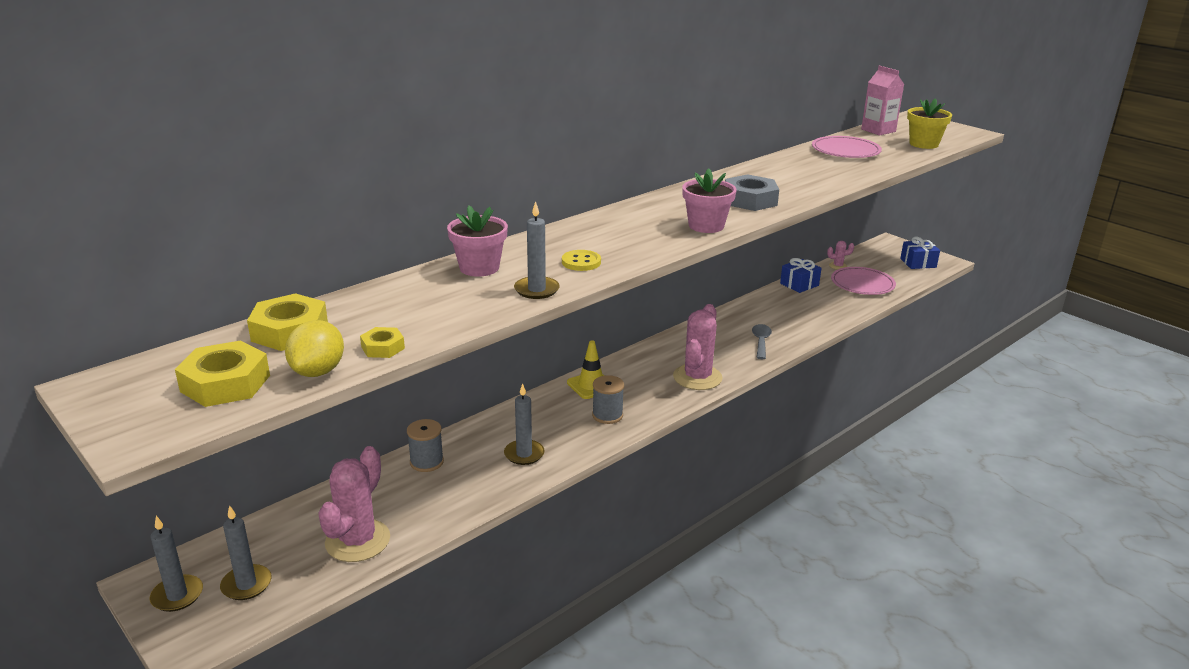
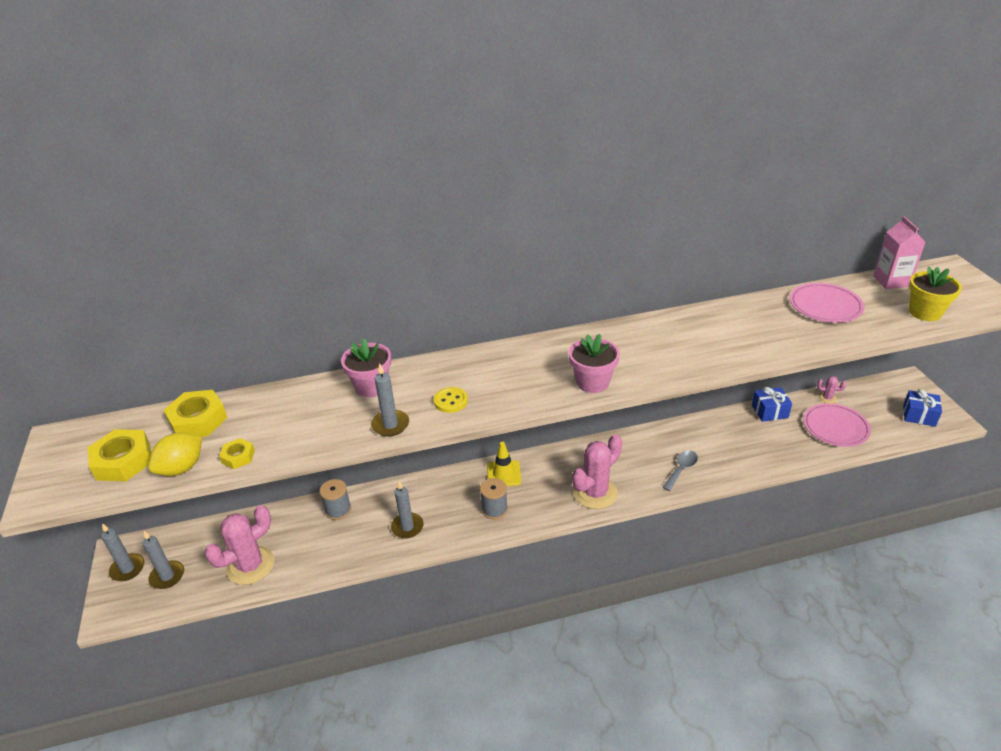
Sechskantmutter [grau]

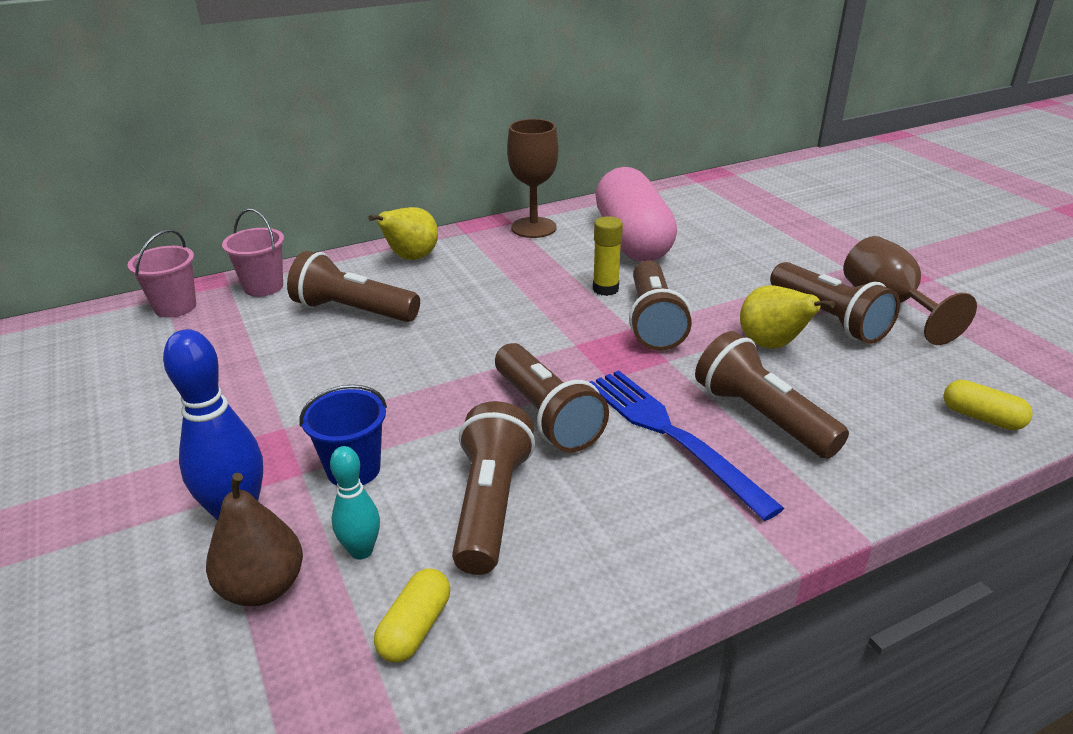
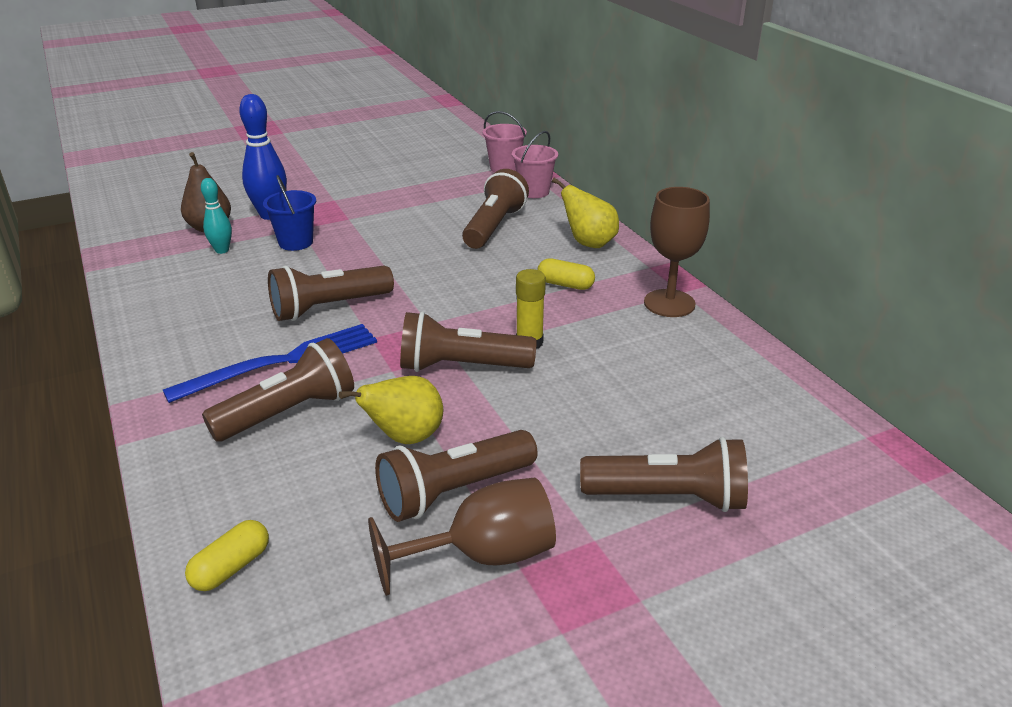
Kapsel [gelb] (2nd from left)
Taschenlampe [braun] (6th from left)
Kapsel [rosa]

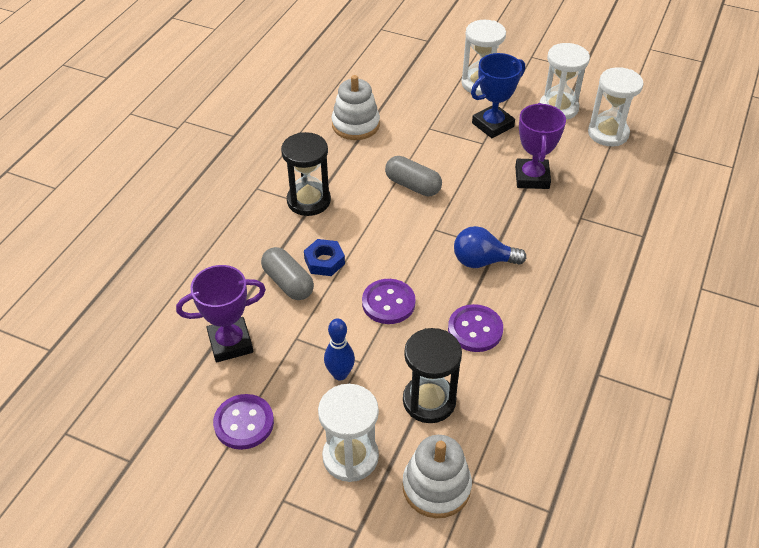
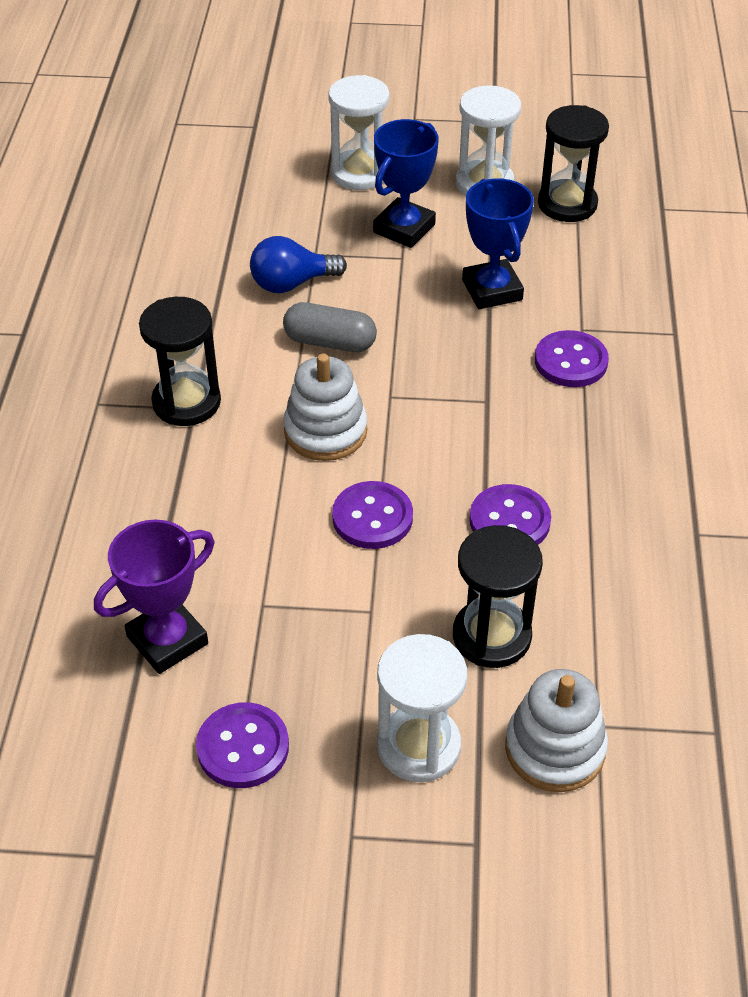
Glühbirne [blau]
Stapelspielzeug [weiß] (1st from left)
Pokal [blau] (2nd from left)
Knopf [lila] (4th from left)
Sanduhr [schwarz] (3rd from left)
Kapsel [grau] (1st from left in the first image)
Sechskantmutter [blau]
Bowlingkegel [blau]

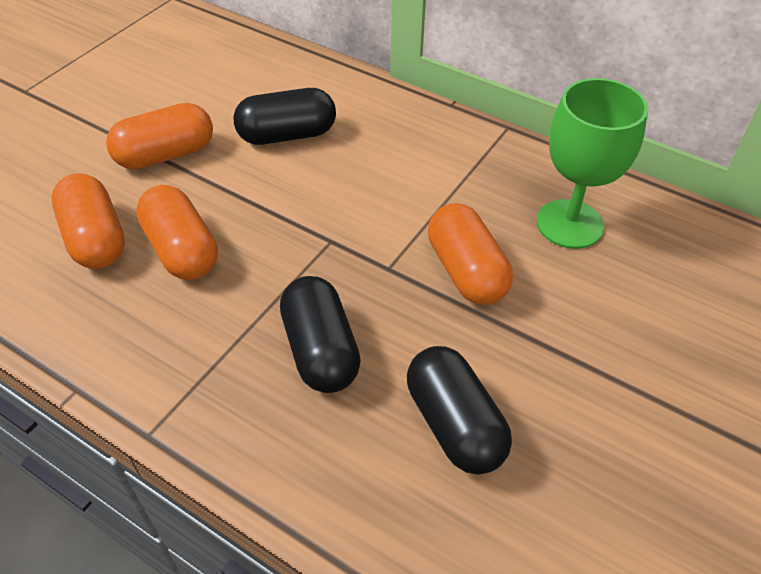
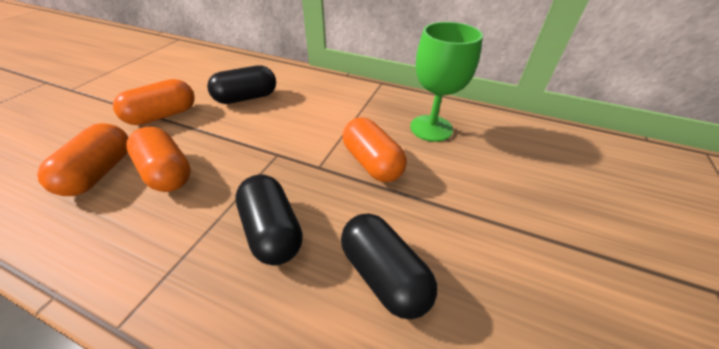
Kapsel [orange] (1st from left)

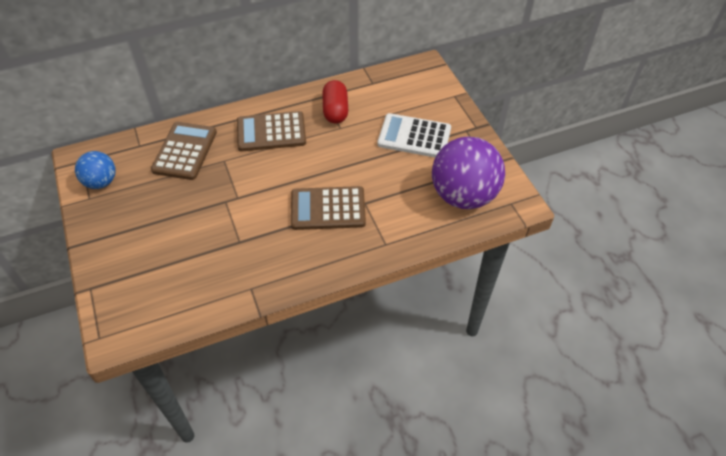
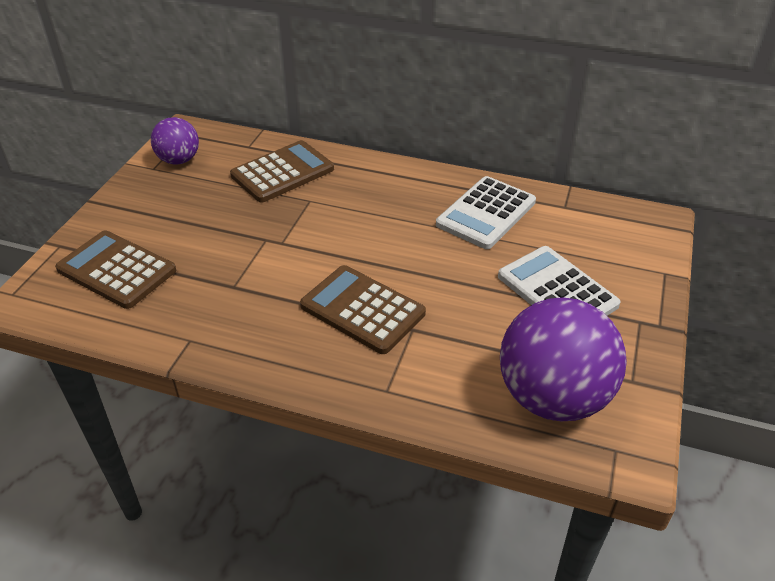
Taschenrechner [braun] (1st from left)
Ball [lila] (1st from left)
Taschenrechner [weiß] (1st from left)

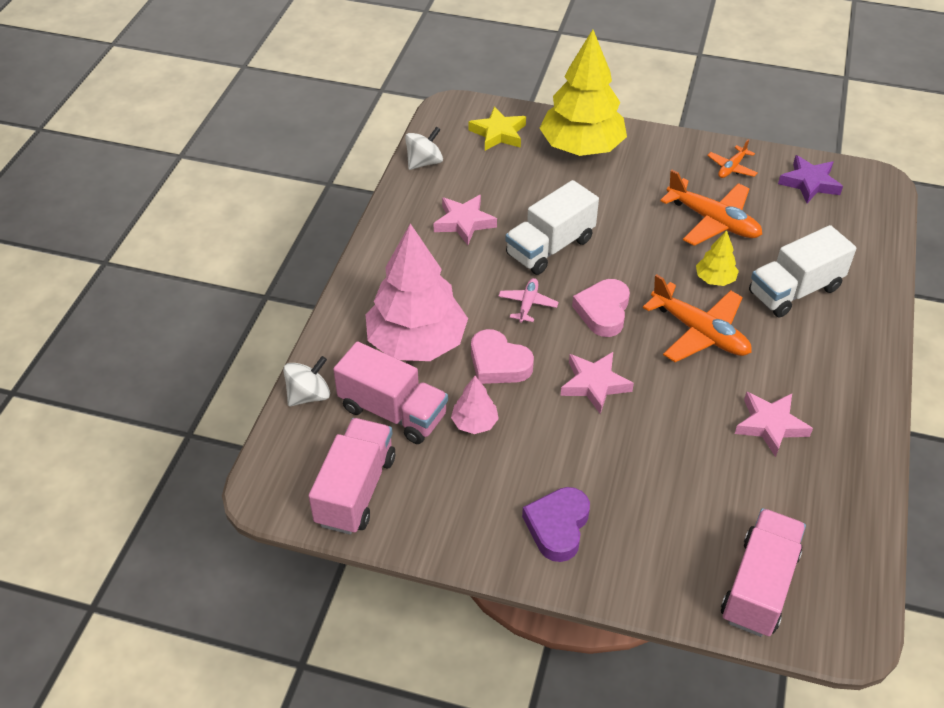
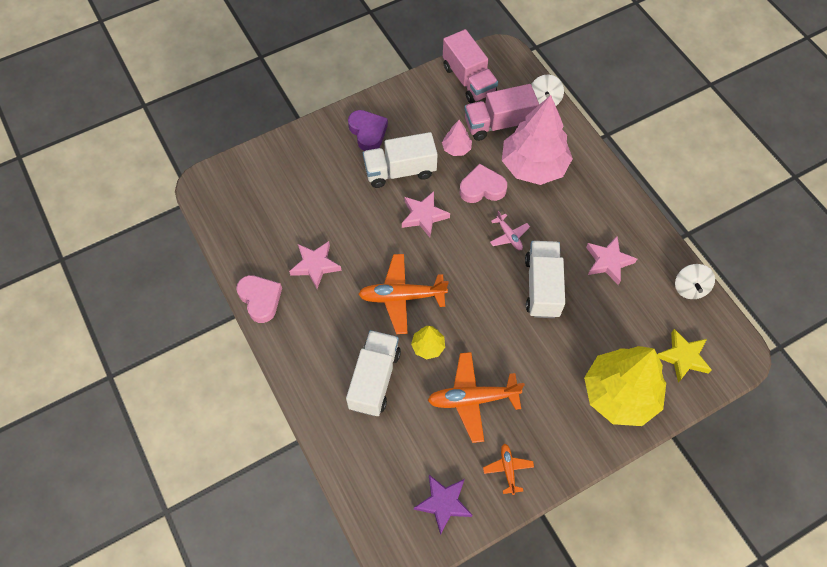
Herz [rosa] (1st from left)
Lastwagen [weiß] (2nd from left)
Lastwagen [rosa] (3rd from left in the first image)

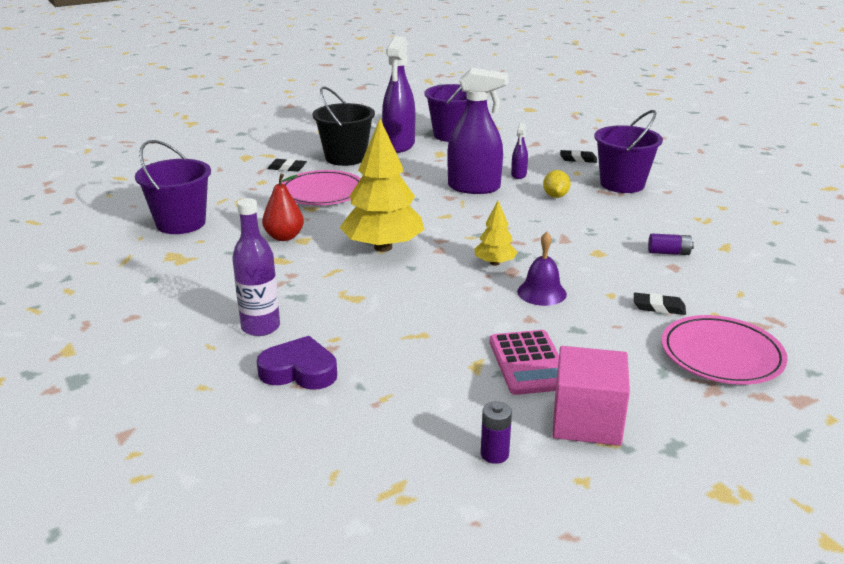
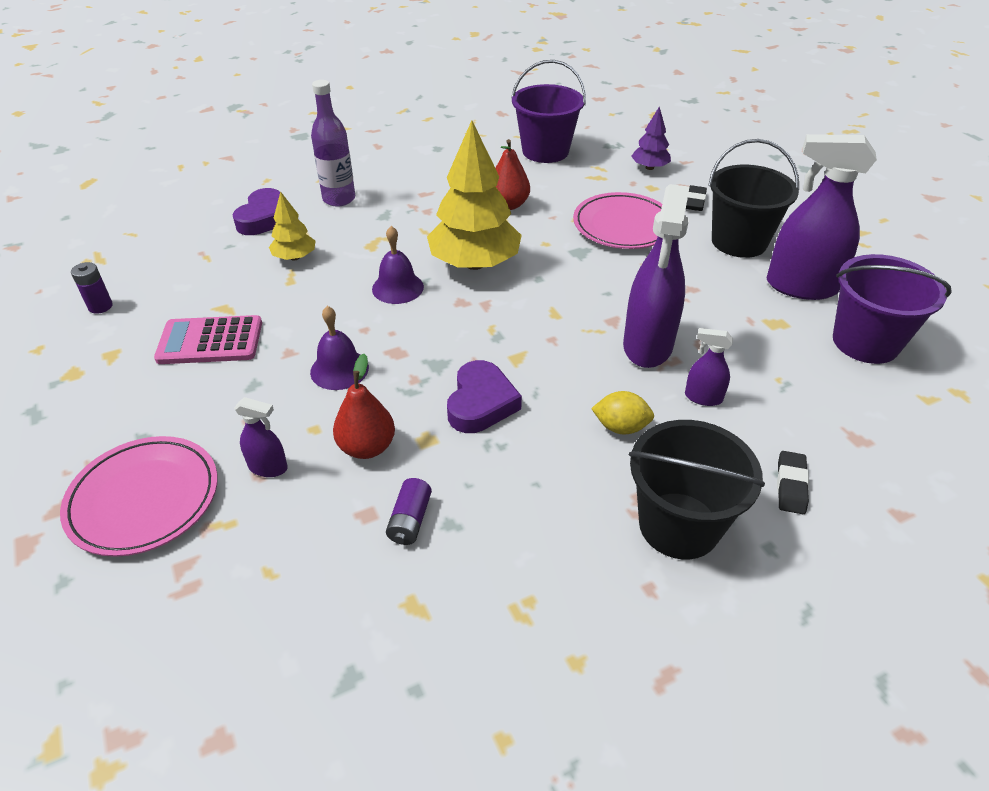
Sprühflasche [lila] (1st from left)
Baum [gelb] (1st from left)
Birne [rot] (1st from left)
Glocke [lila] (2nd from left)
Herz [lila] (2nd from left)
Eimer [schwarz] (1st from left)
Baum [lila]
Kubus [rosa]

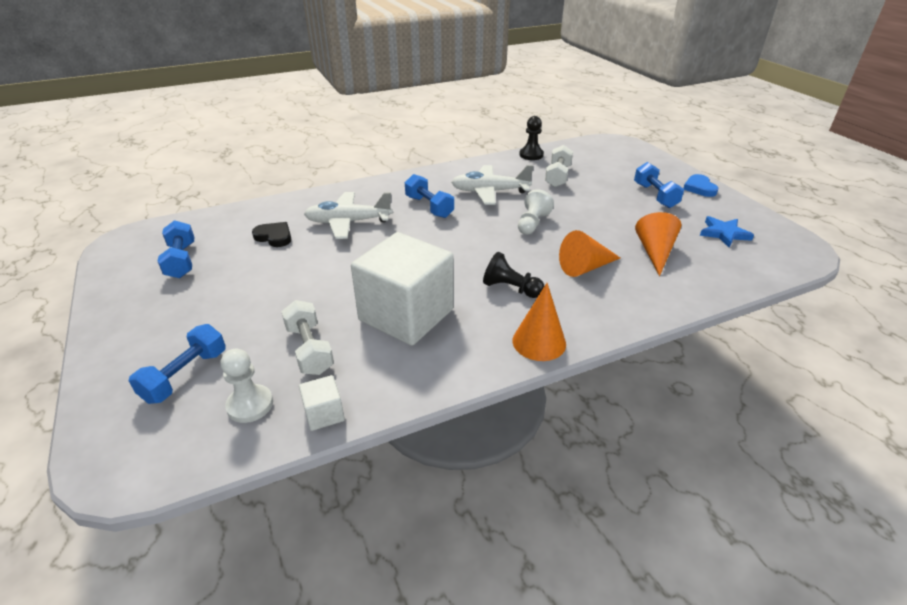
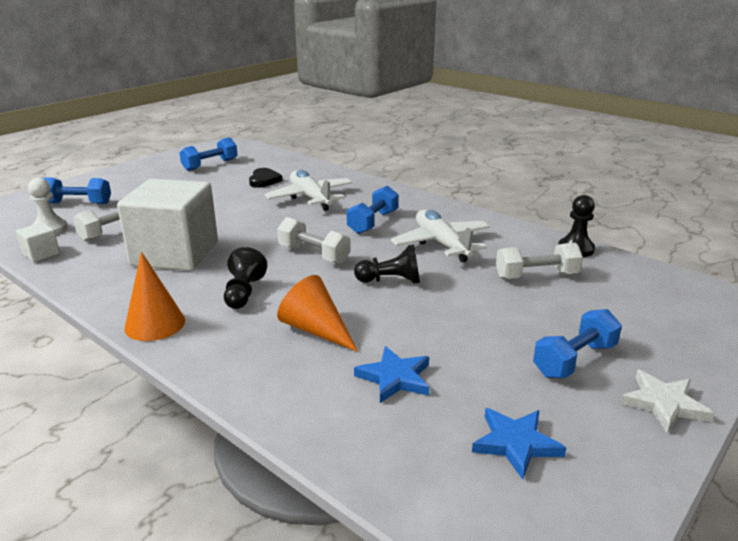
Hantel [weiß] (2nd from left)
Bauer [schwarz] (2nd from left)
Stern [blau] (1st from left)
Stern [weiß]

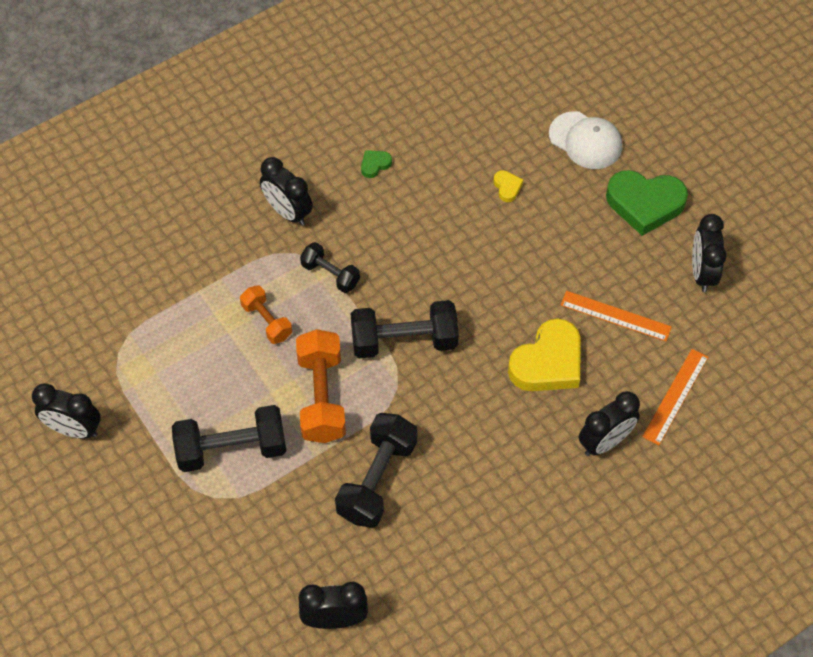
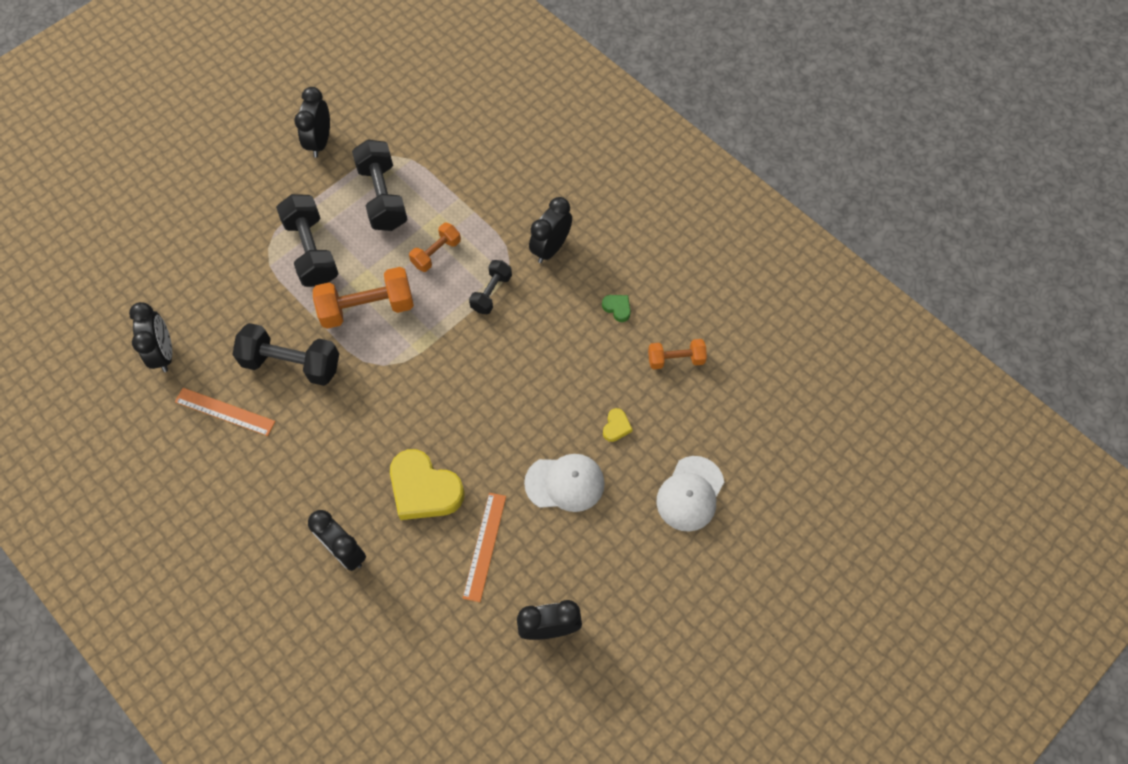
Lineal [orange] (1st from left)
Hantel [schwarz] (3rd from left)
Kappe [weiß] (1st from left)
Herz [gelb] (2nd from left)
Hantel [orange] (3rd from left)
Herz [grün] (2nd from left in the first image)

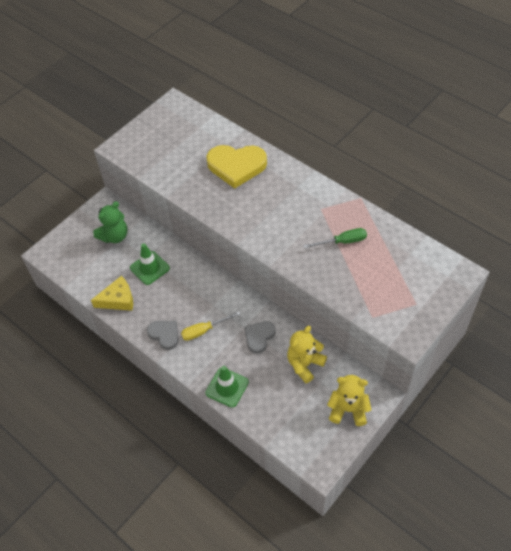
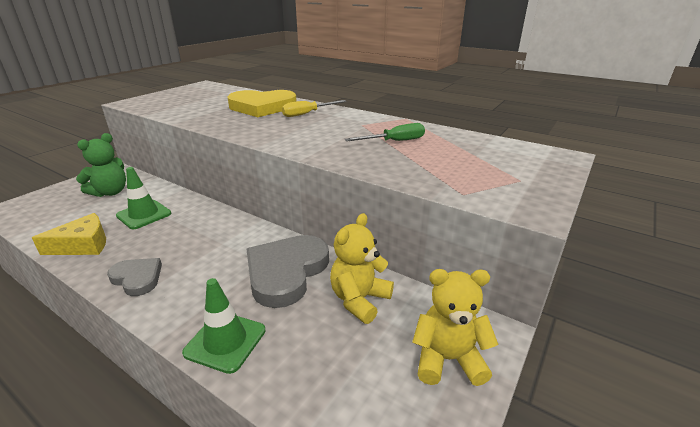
Herz [grau] (2nd from left)
Schraubenzieher [gelb]

